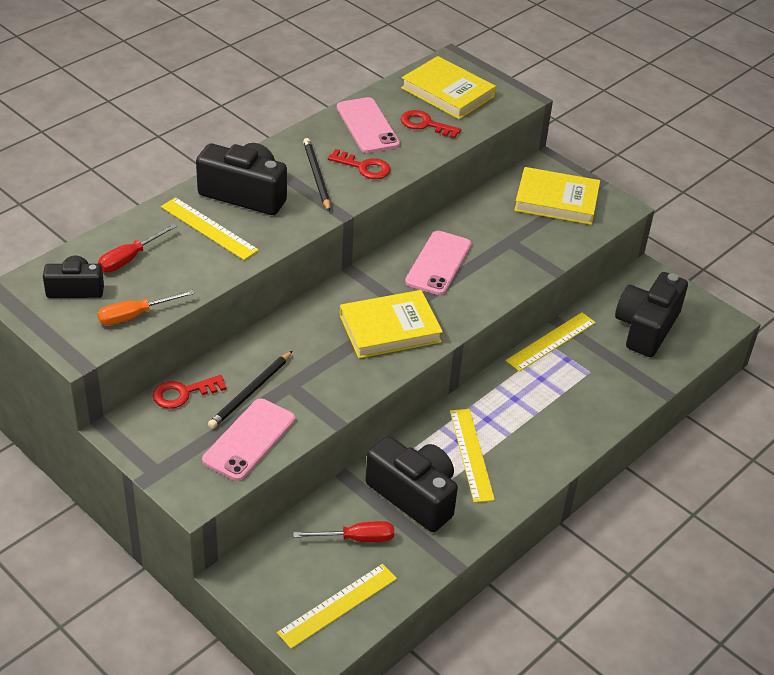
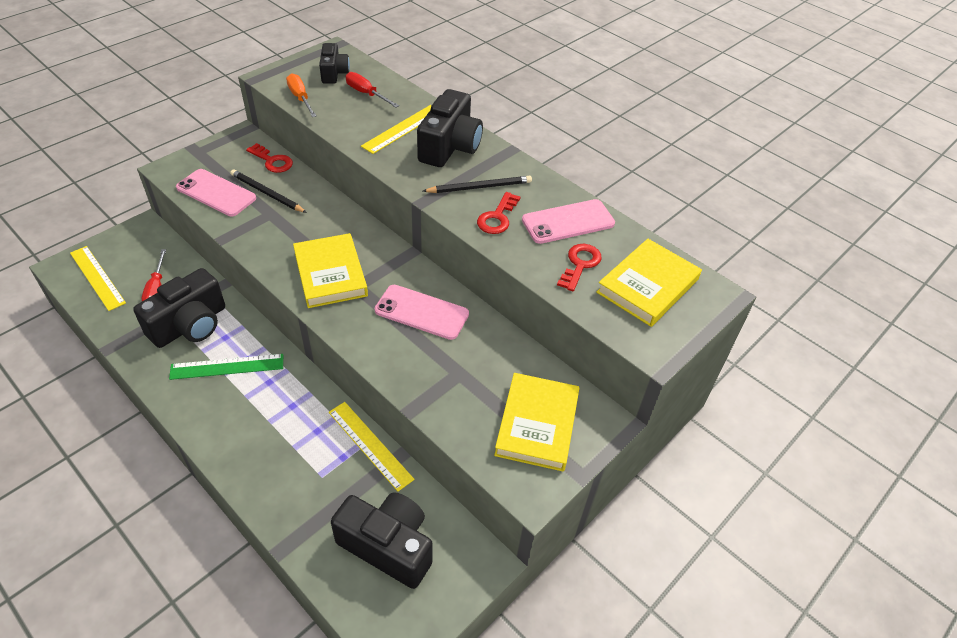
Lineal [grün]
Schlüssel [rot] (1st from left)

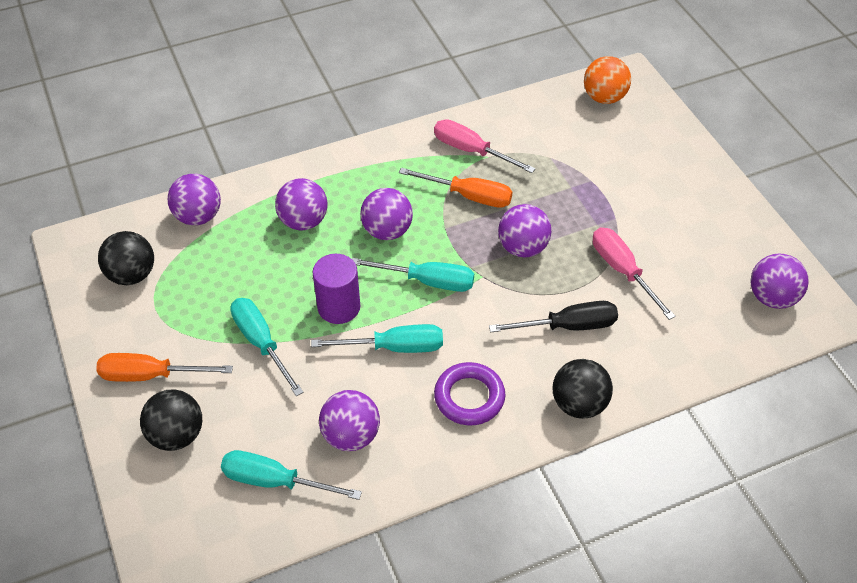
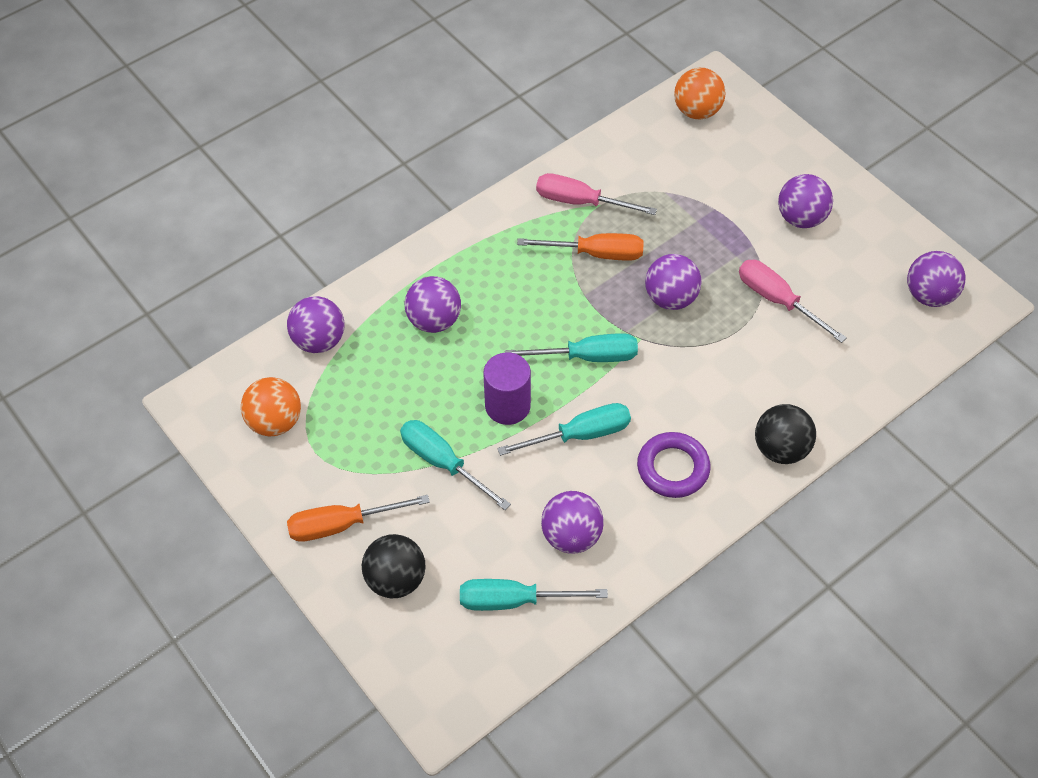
Ball [orange] (1st from left)
Ball [lila] (5th from left)
Schraubenzieher [schwarz]

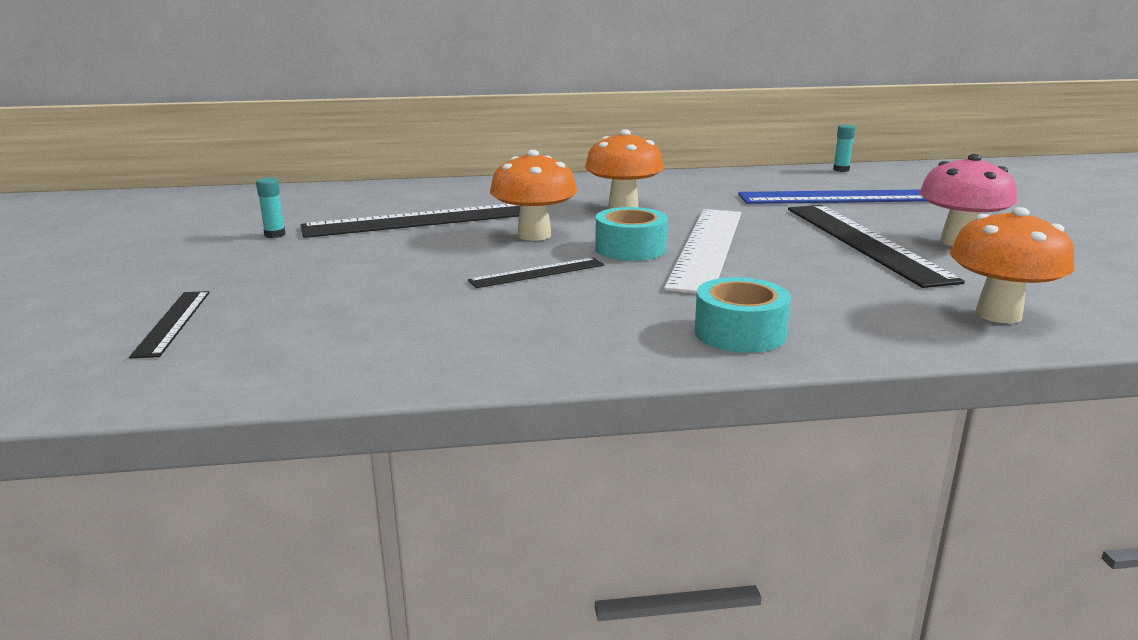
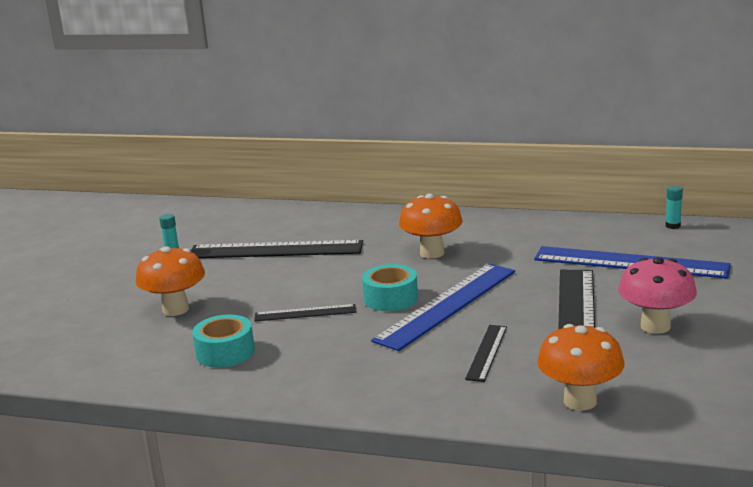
Pilz [orange] (1st from left)
Klebeband [türkis] (1st from left)
Lineal [blau] (1st from left)
Lineal [schwarz] (3rd from left)

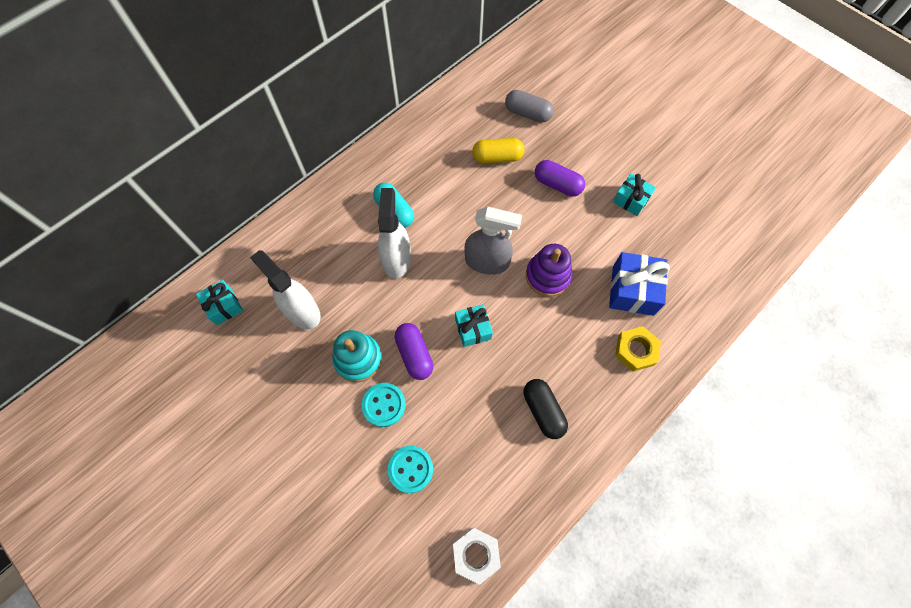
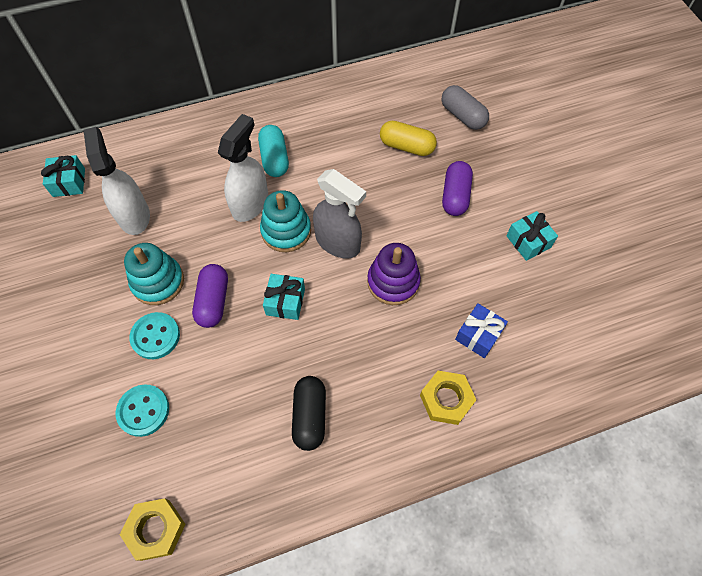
Sechskantmutter [gelb] (1st from left)
Stapelspielzeug [türkis] (2nd from left)
Kapsel [lila] (2nd from left)
Geschenk [blau]

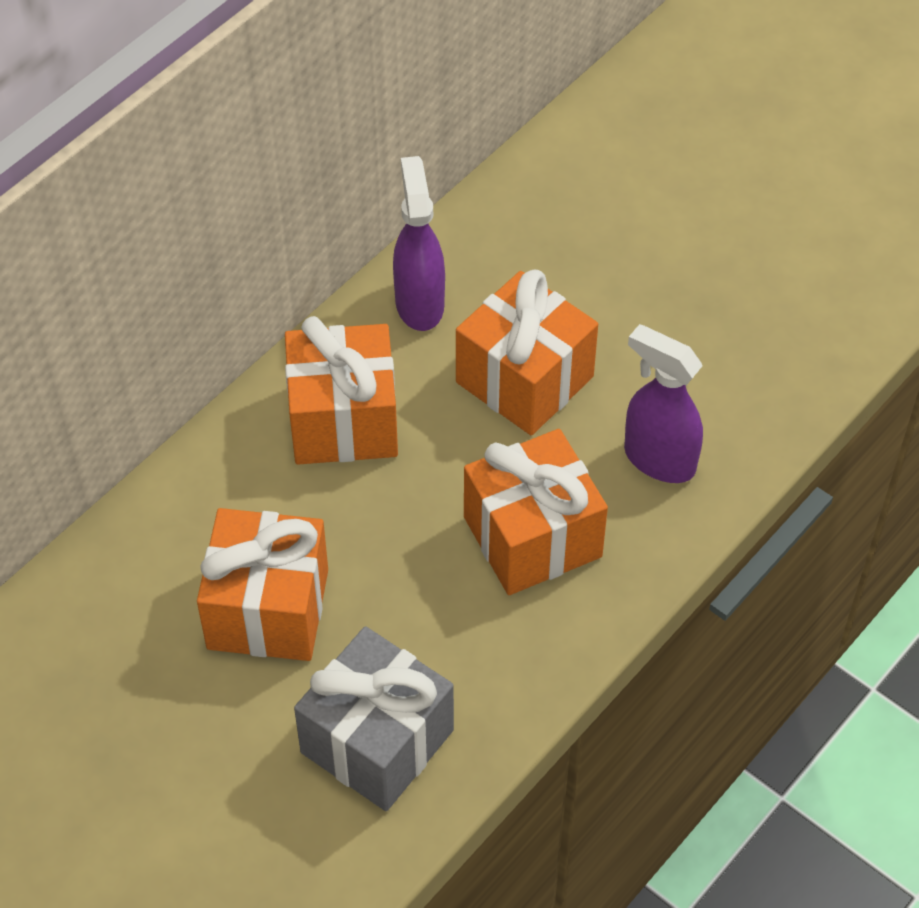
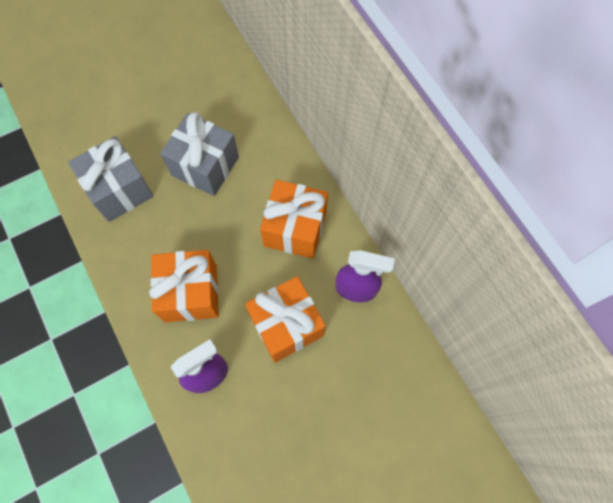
Geschenk [grau] (2nd from left)

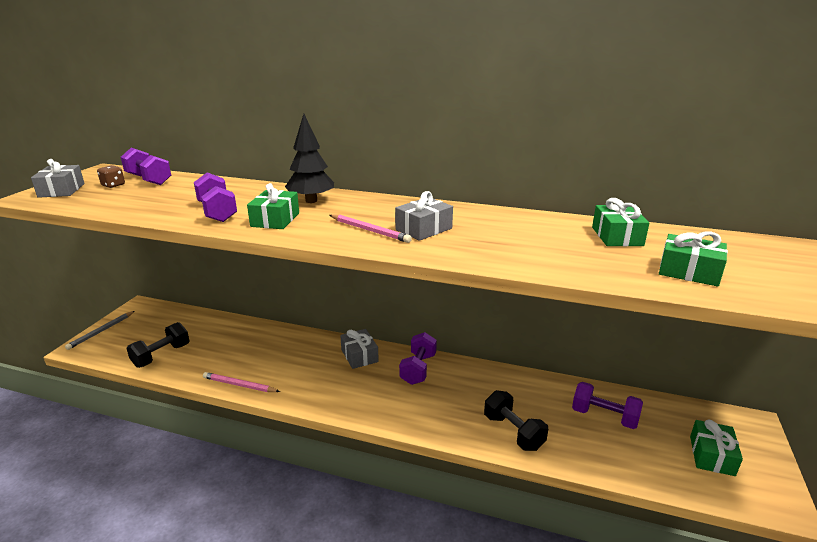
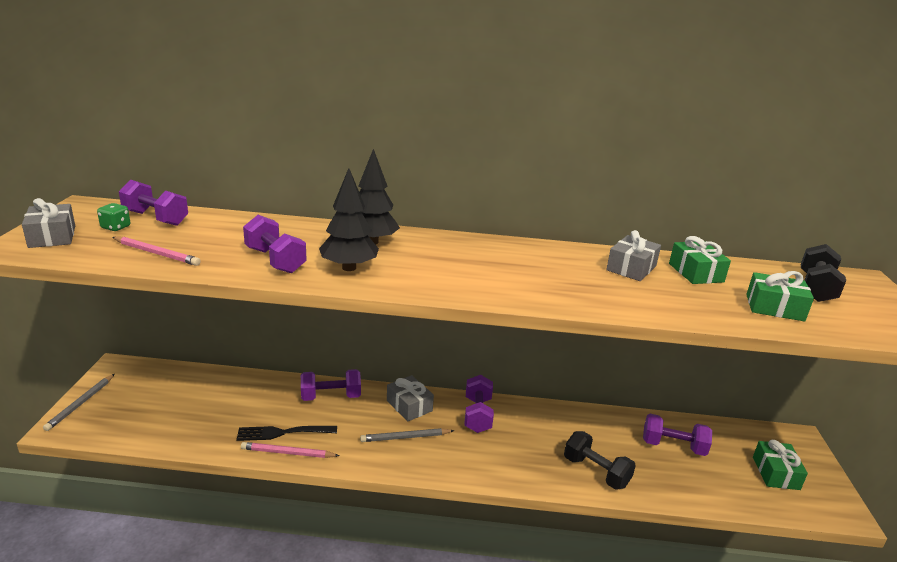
Spielwürfel [grün]
Bleistift [rosa] (1st from left)
Gabel [schwarz]
Hantel [lila] (3rd from left)
Baum [schwarz] (1st from left)
Bleistift [grau] (2nd from left)
Geschenk [grau] (3rd from left)
Hantel [schwarz] (2nd from left)

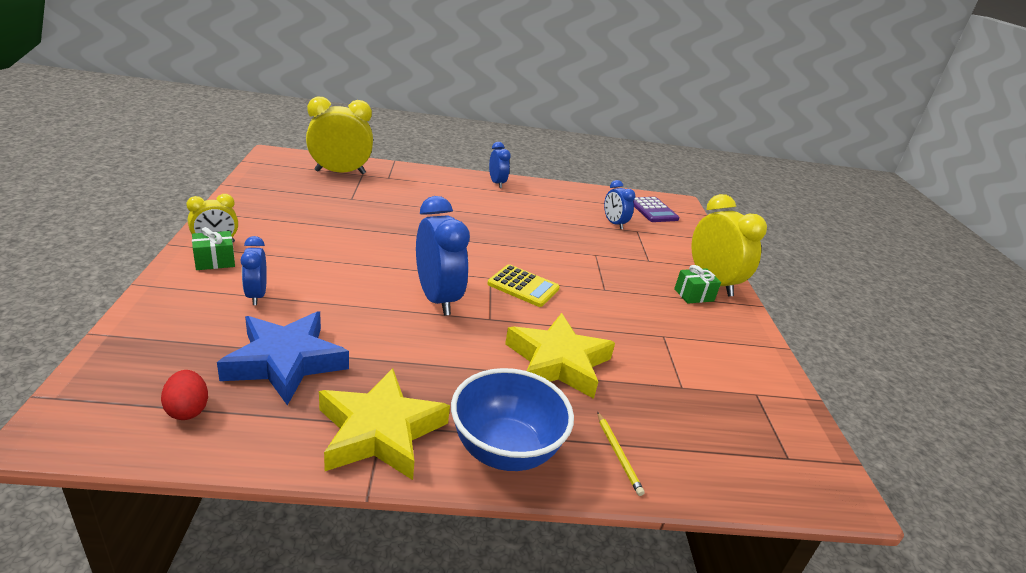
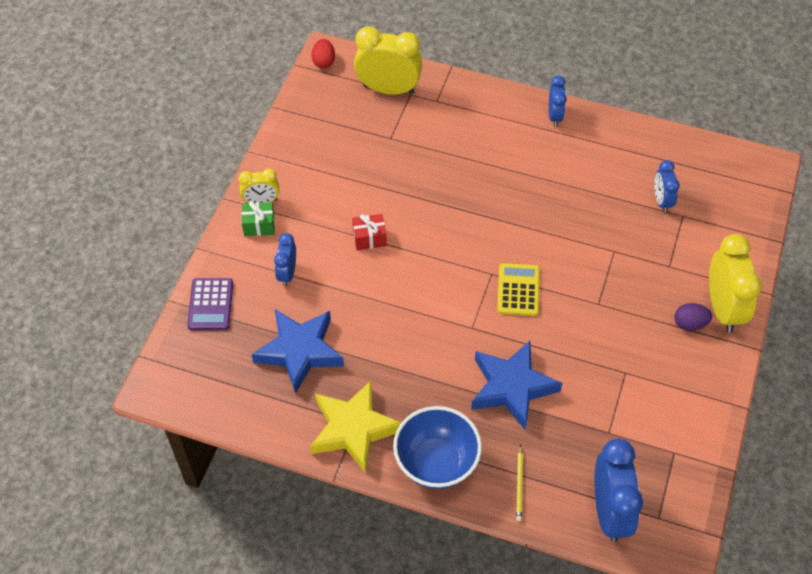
Taschenrechner [lila]
Ei [rot]
Geschenk [rot]
Stern [blau] (2nd from left)
Taschenrechner [gelb]
Wecker [blau] (3rd from left)
Ei [lila]

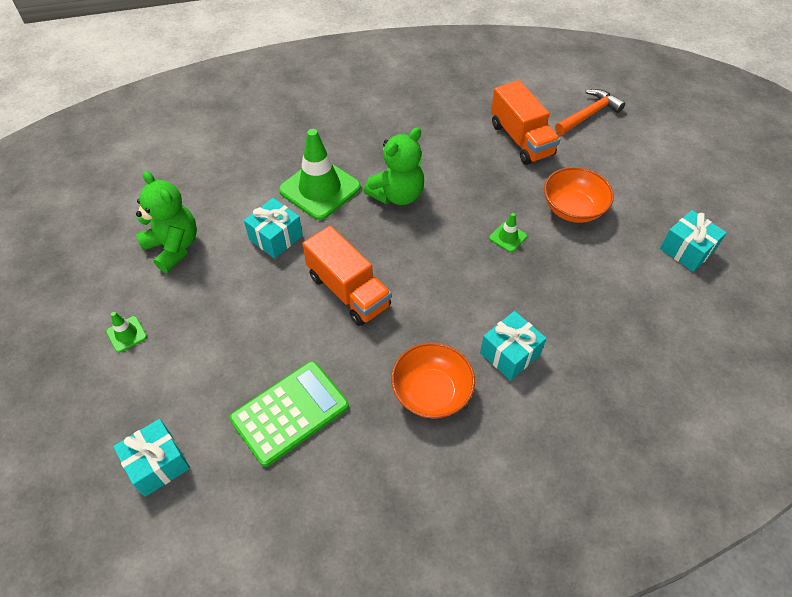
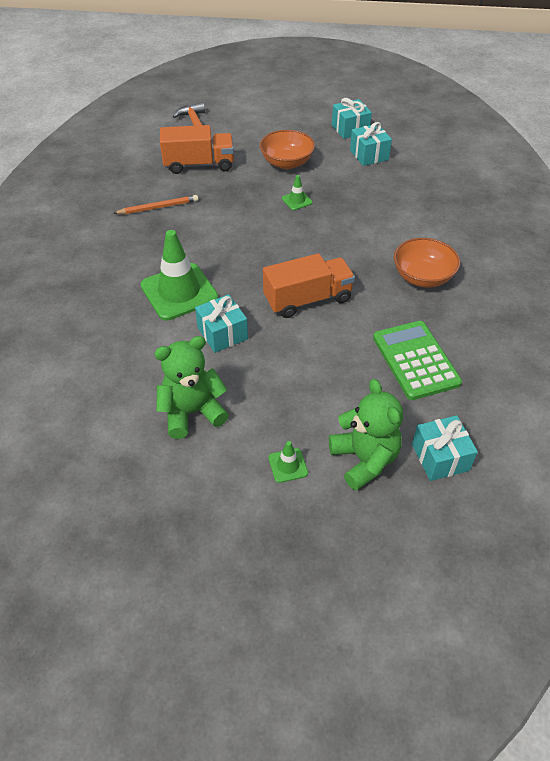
Bleistift [orange]
Teddybär [grün] (2nd from left)
Geschenk [türkis] (3rd from left)

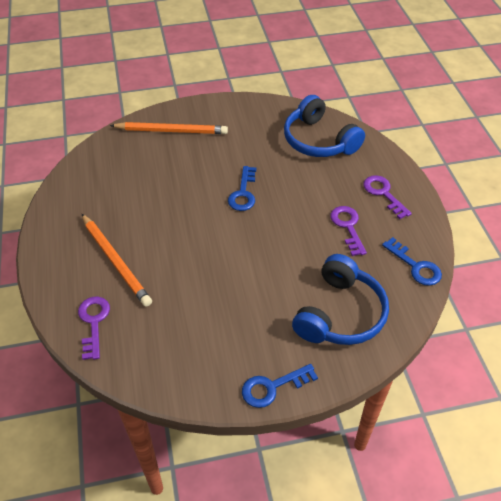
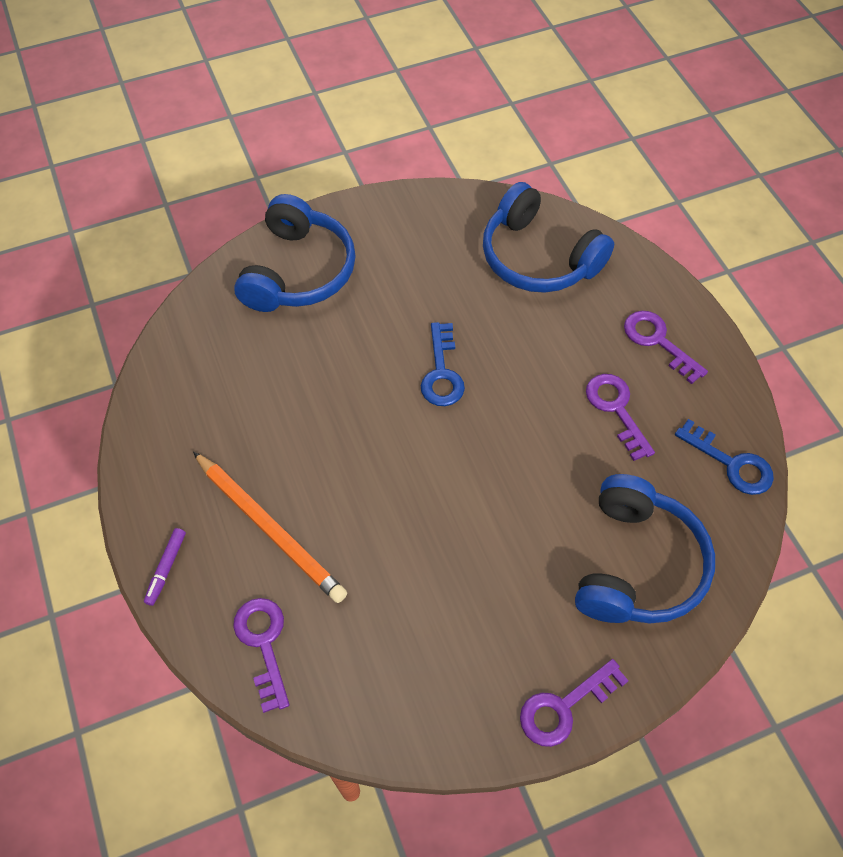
Filzstift [lila]
Kopfhörer [blau] (1st from left)
Schlüssel [lila] (2nd from left)

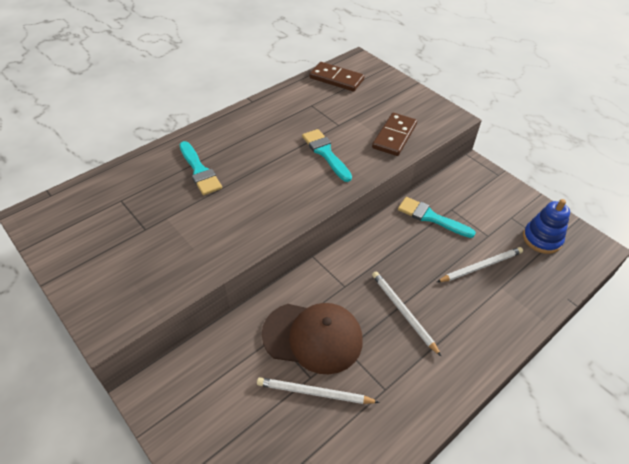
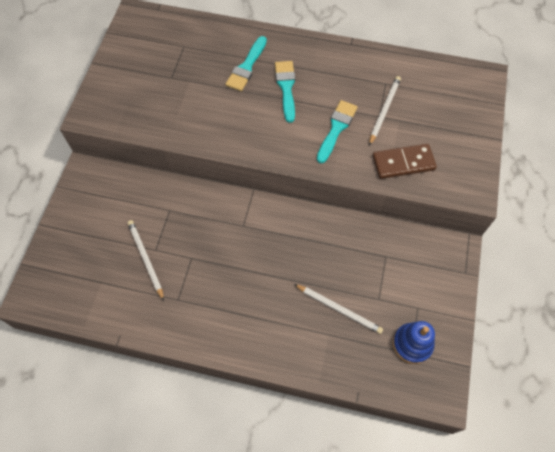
Pinsel [türkis] (2nd from left)
Bleistift [weiß] (3rd from left)
Kappe [braun]
Dominostein [braun] (1st from left in the first image)

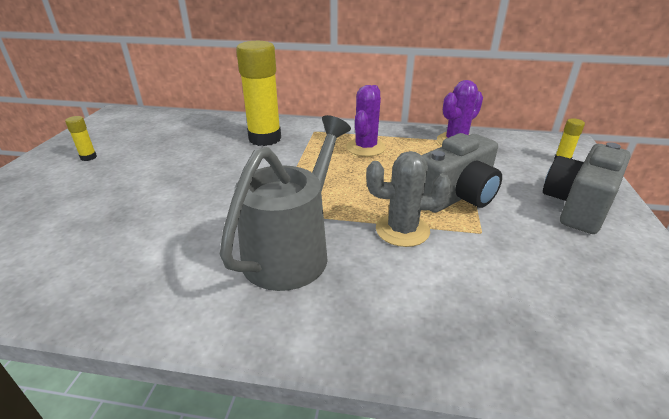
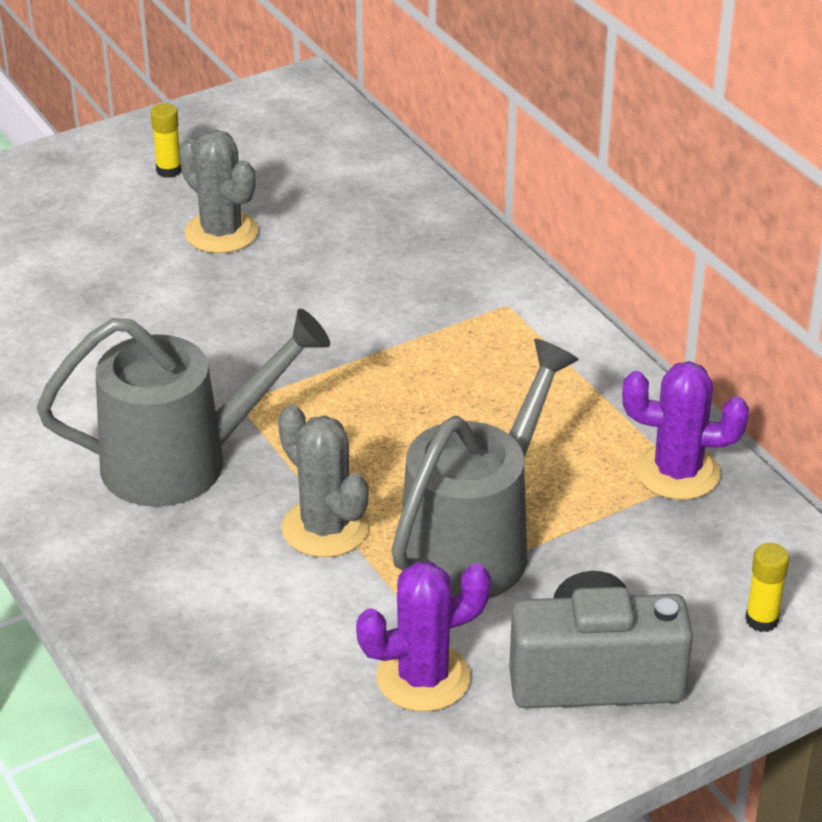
Kaktus [grau] (1st from left)
Kaktus [lila] (1st from left)
Gießkanne [grau] (2nd from left)
Klebestift [gelb] (2nd from left in the first image)

